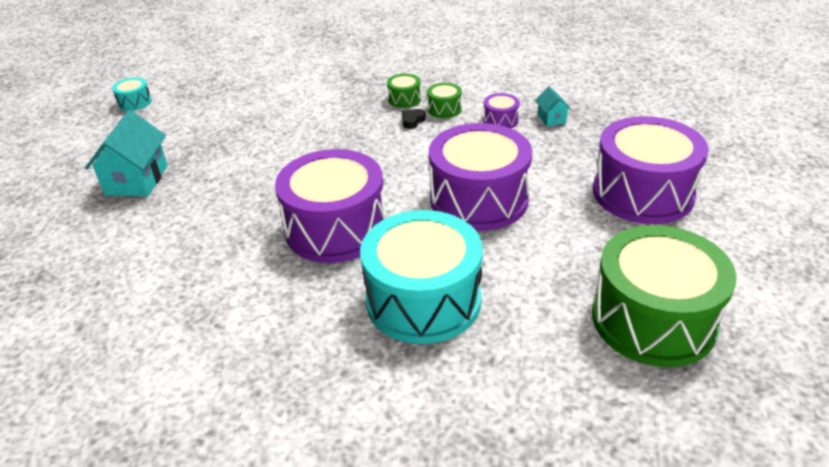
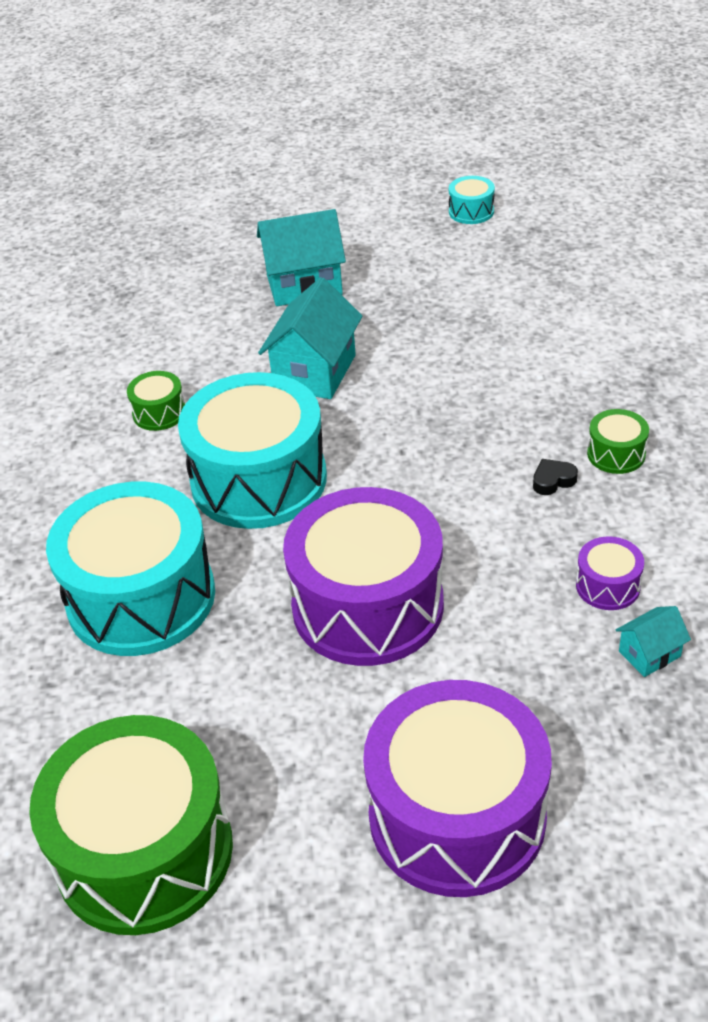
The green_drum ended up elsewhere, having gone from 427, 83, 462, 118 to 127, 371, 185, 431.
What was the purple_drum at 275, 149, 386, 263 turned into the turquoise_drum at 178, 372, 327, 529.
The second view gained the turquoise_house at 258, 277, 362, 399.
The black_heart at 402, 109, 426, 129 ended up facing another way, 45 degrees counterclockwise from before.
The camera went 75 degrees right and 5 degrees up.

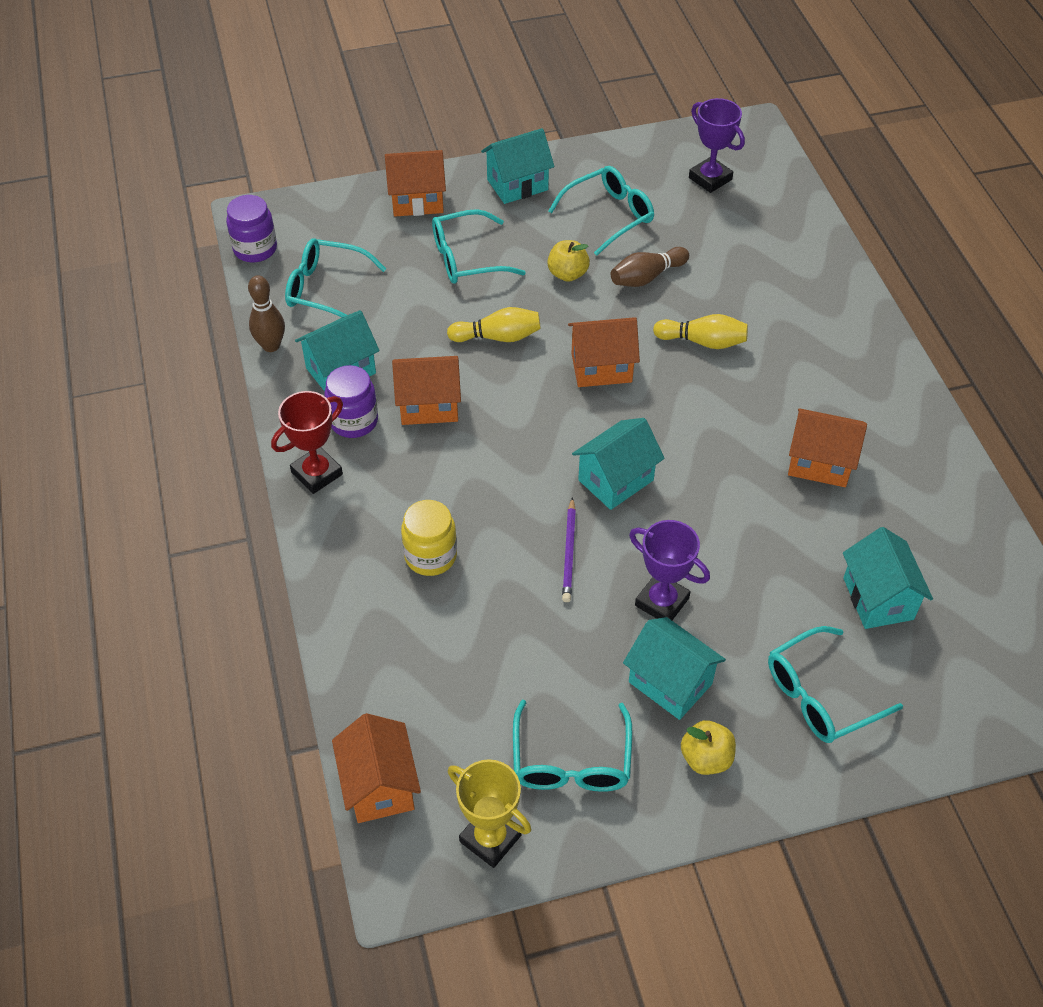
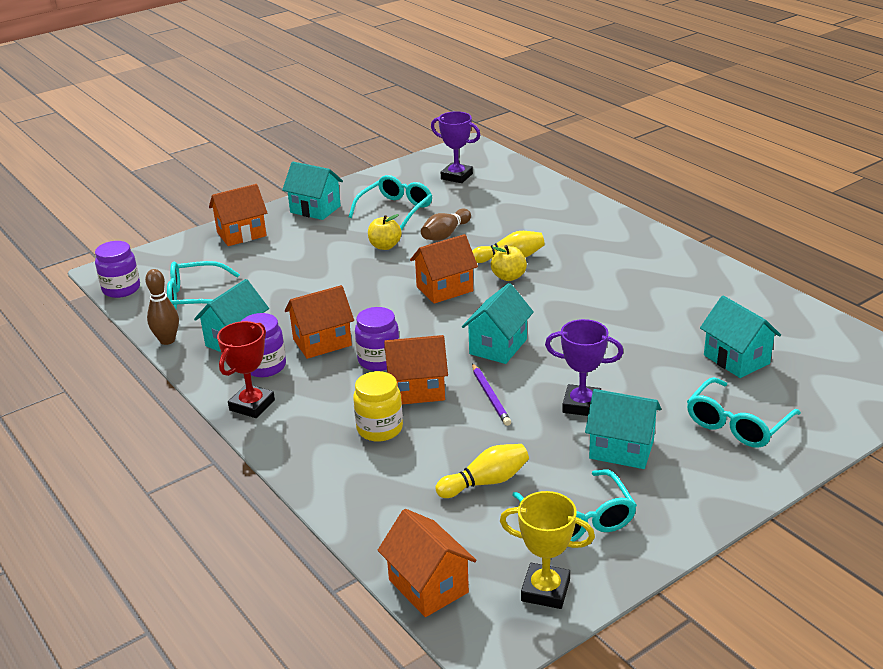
The turquoise_house at 481, 128, 555, 204 ended up facing another way, 75 degrees clockwise from before.
The second view gained the purple_jar at 355, 307, 399, 371.
The orange_house ended up elsewhere, having gone from 788, 408, 867, 487 to 384, 335, 448, 404.
The yellow_bowling_pin ended up elsewhere, having gone from 447, 307, 541, 342 to 435, 444, 529, 498.
The yellow_apple ended up elsewhere, having gone from 681, 720, 736, 775 to 491, 245, 527, 281.
The second view lost the turquoise_glasses at 432, 209, 526, 284.
The camera went 20 degrees left and 20 degrees down.

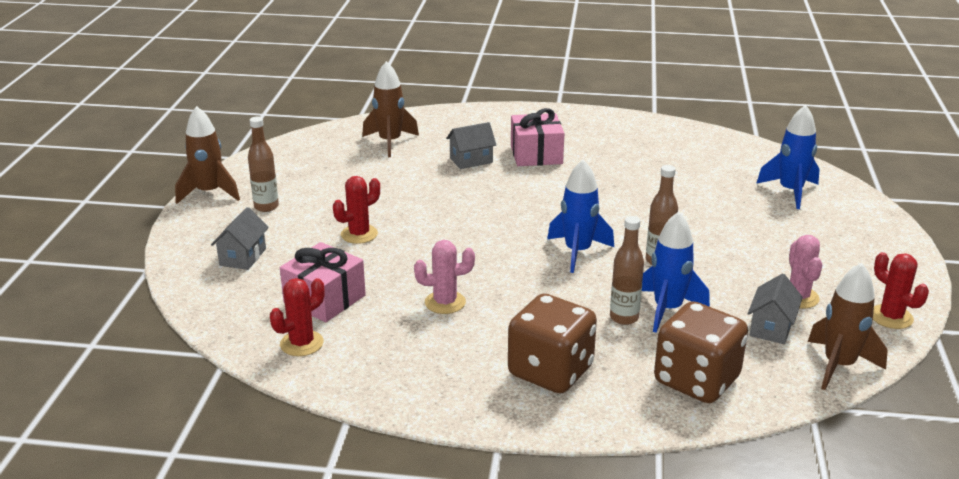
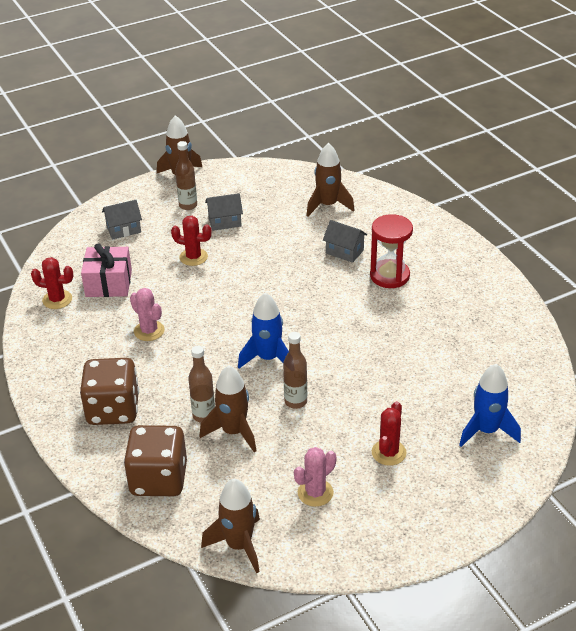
What was the blue_rocket at 642, 211, 710, 333 turned into the brown_rocket at 200, 365, 257, 452.
The grey_house ended up elsewhere, having gone from 747, 274, 803, 344 to 205, 193, 243, 231.
Where the pink_gift stood at 511, 108, 564, 166, the red_hourglass came to stand at 370, 214, 413, 288.
The red_cactus ended up elsewhere, having gone from 873, 252, 929, 329 to 372, 401, 406, 466.
The camera went 55 degrees right and 10 degrees up.

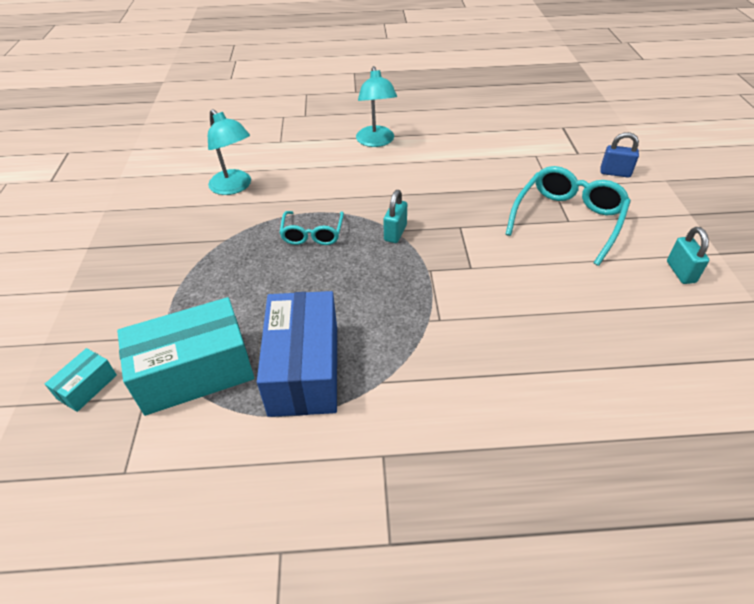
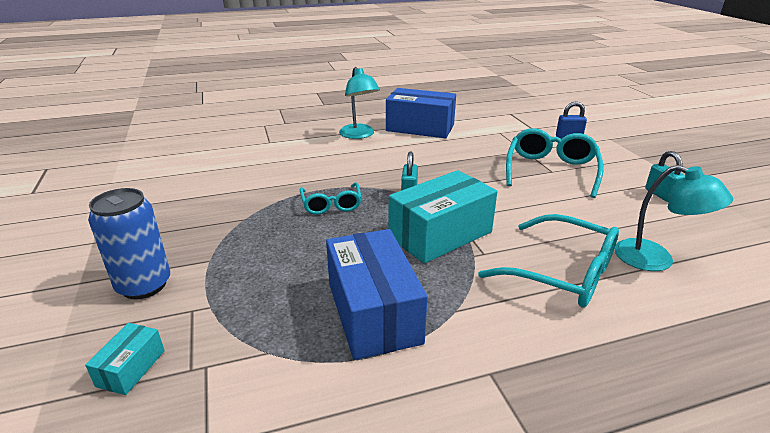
The second view gained the blue_can at 88, 188, 170, 299.
The second view gained the blue_box at 386, 88, 456, 138.
The turquoise_box ended up elsewhere, having gone from 117, 297, 254, 416 to 389, 170, 497, 264.
The second view gained the turquoise_glasses at 478, 214, 619, 308.
The turquoise_lamp ended up elsewhere, having gone from 208, 109, 251, 195 to 614, 165, 733, 271.
The camera went 15 degrees left and 15 degrees down.

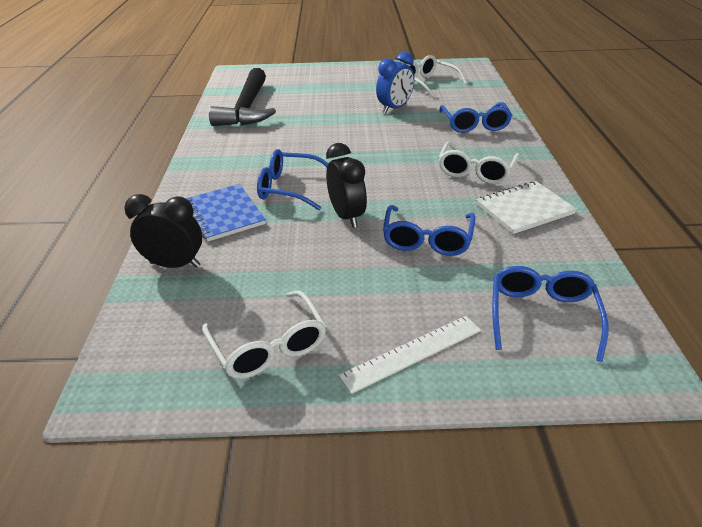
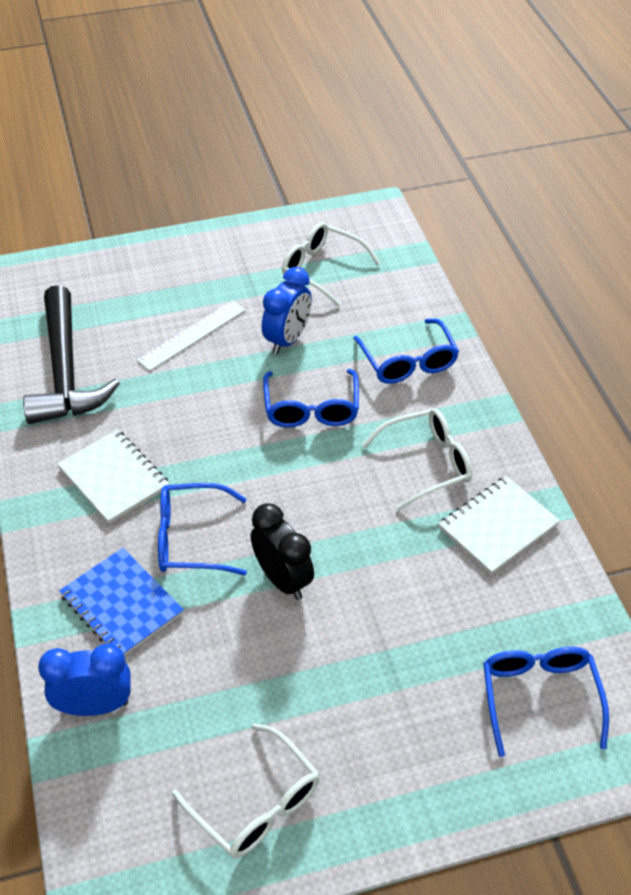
What was the black_clock at 124, 194, 202, 268 turned into the blue_clock at 38, 644, 131, 716.
The second view gained the white_notebook at 57, 429, 169, 524.
The white_ruler ended up elsewhere, having gone from 339, 316, 481, 394 to 137, 300, 245, 371.
The blue_glasses ended up elsewhere, having gone from 383, 205, 475, 256 to 263, 369, 359, 428.
The white_glasses at 438, 142, 520, 184 ended up facing another way, 120 degrees counterclockwise from before.
The camera went 15 degrees left and 10 degrees up.

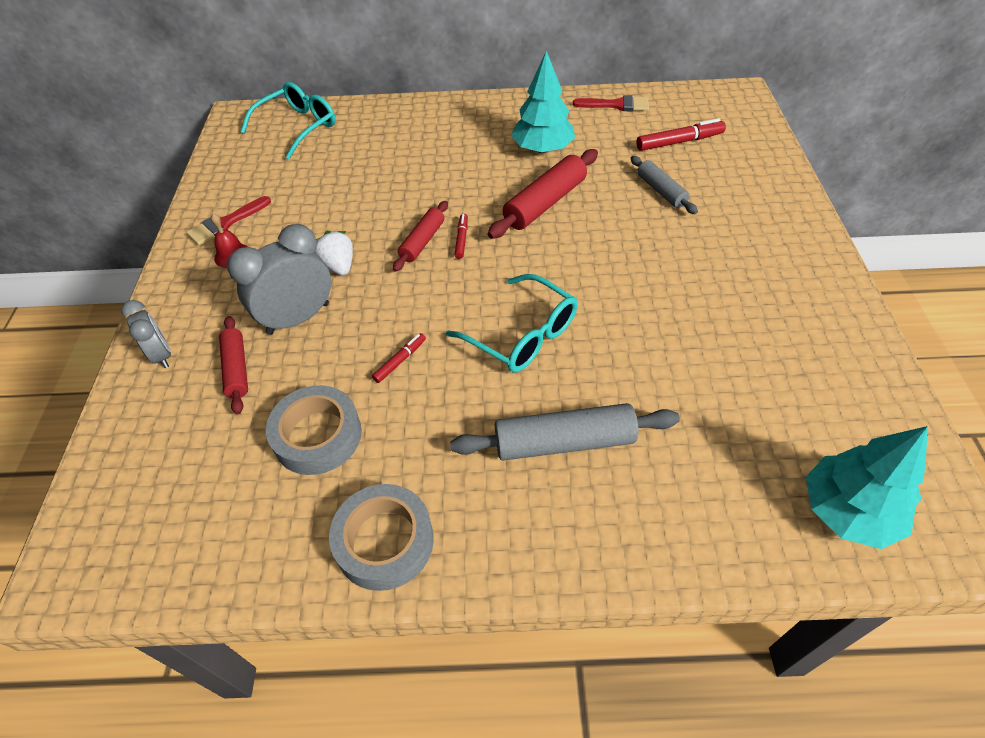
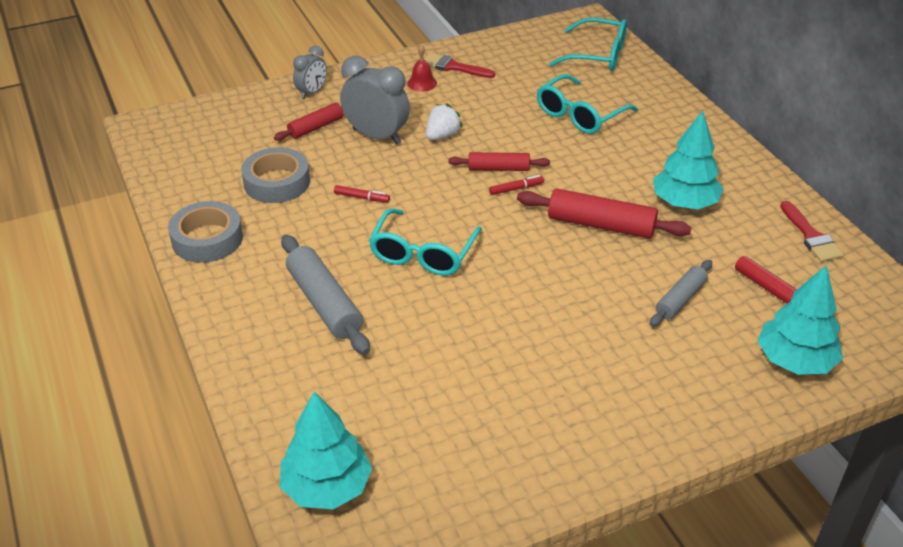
The second view gained the turquoise_glasses at 537, 74, 638, 134.
The second view gained the turquoise_tree at 758, 265, 843, 375.
The camera went 65 degrees right and 10 degrees down.

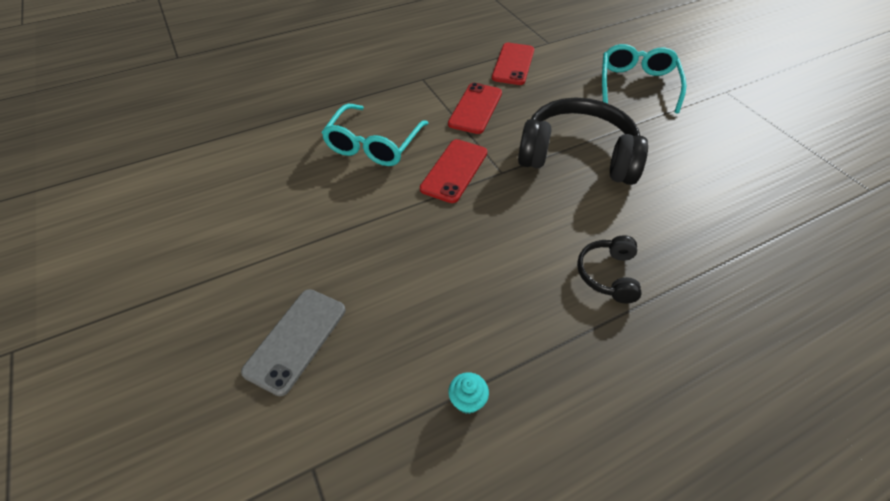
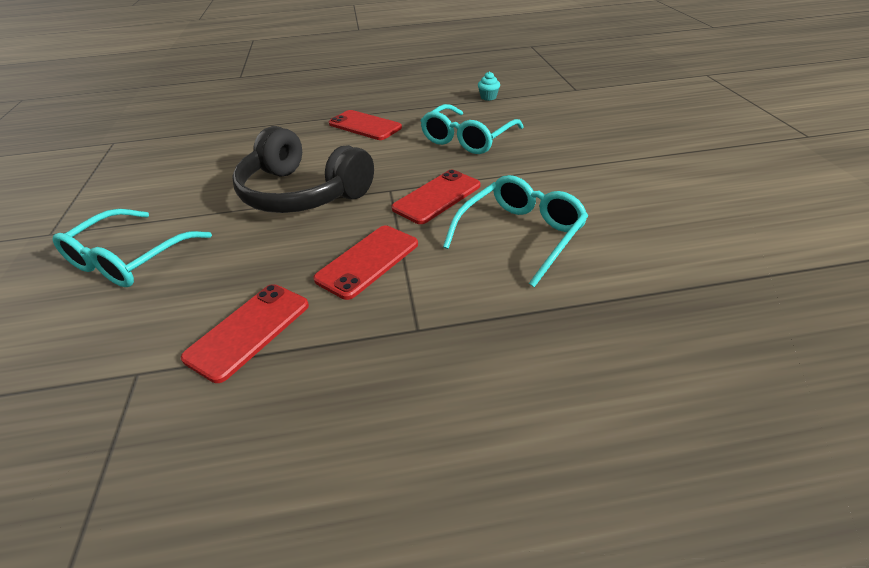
Where the black_headphones stood at 577, 235, 642, 304, the red_phone came to stand at 329, 110, 402, 140.
The second view gained the turquoise_glasses at 420, 104, 524, 154.
The second view lost the grey_phone at 241, 289, 346, 396.
The camera went 160 degrees left and 10 degrees down.

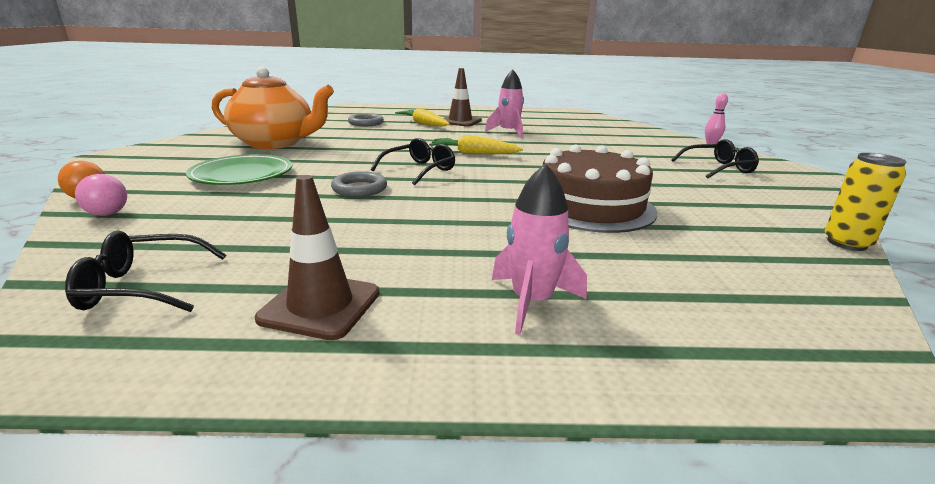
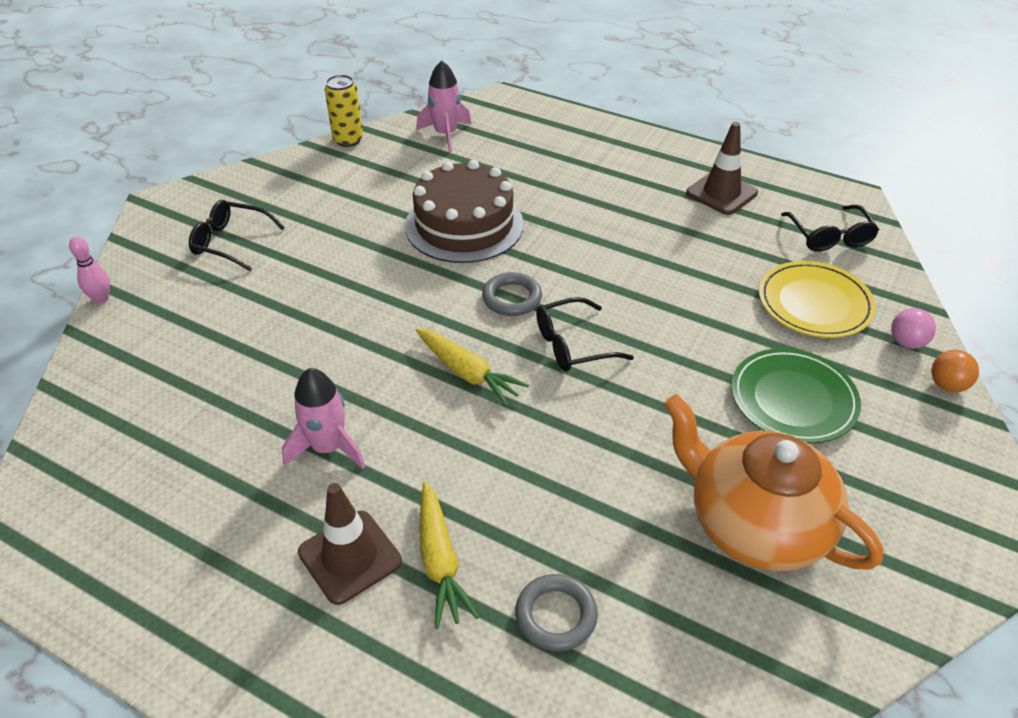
The pink_rocket ended up elsewhere, having gone from 492, 163, 587, 335 to 416, 60, 471, 152.
The grey_ring ended up elsewhere, having gone from 331, 171, 387, 197 to 482, 272, 542, 316.
The second view gained the yellow_plate at 759, 261, 876, 338.
The black_glasses at 65, 231, 226, 312 ended up facing another way, 60 degrees clockwise from before.
The camera went 150 degrees left and 20 degrees up.

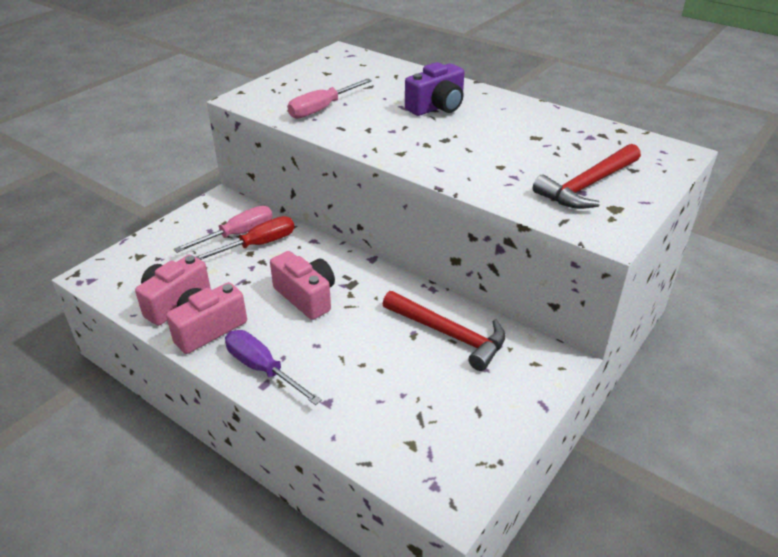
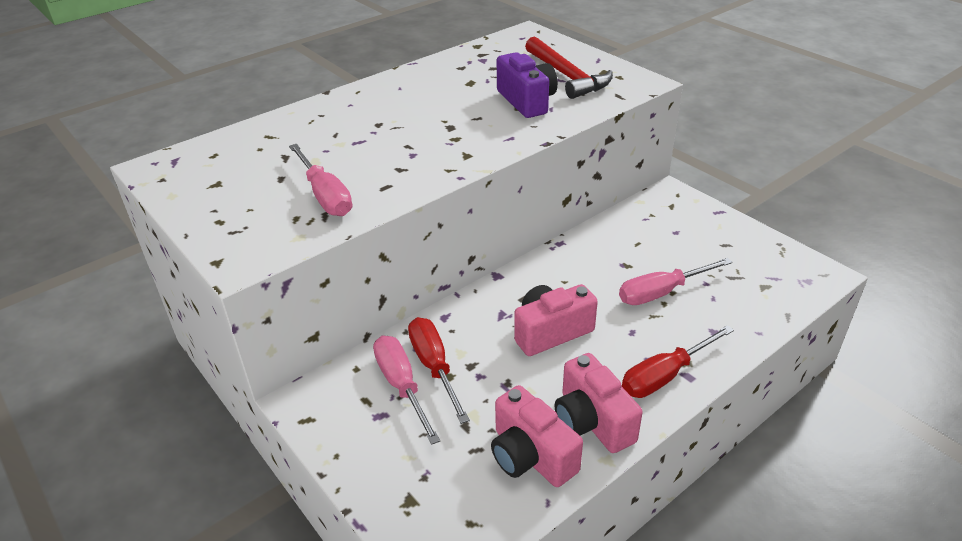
The purple_camera ended up elsewhere, having gone from 405, 62, 465, 116 to 497, 52, 558, 118.
The second view gained the pink_screwdriver at 619, 258, 733, 305.
What was the purple_screwdriver at 225, 330, 322, 405 turned into the red_screwdriver at 622, 325, 734, 398.
The second view lost the red_hammer at 383, 291, 506, 371.
The camera went 75 degrees left and 0 degrees up.

